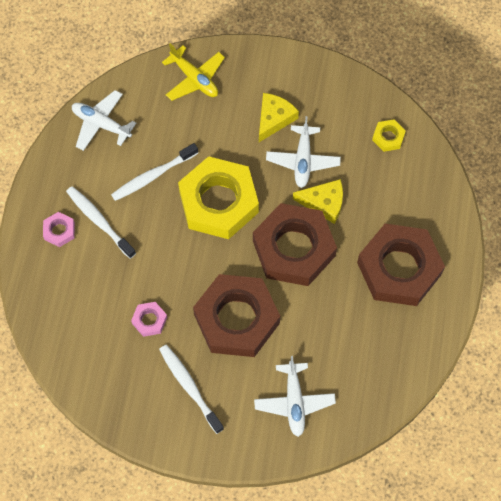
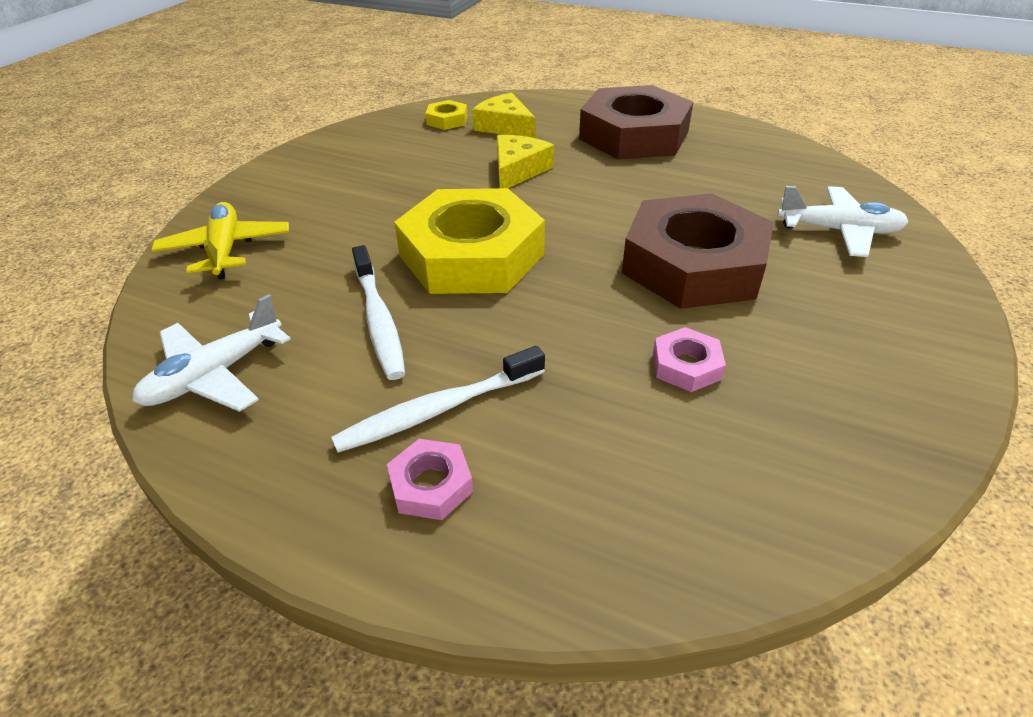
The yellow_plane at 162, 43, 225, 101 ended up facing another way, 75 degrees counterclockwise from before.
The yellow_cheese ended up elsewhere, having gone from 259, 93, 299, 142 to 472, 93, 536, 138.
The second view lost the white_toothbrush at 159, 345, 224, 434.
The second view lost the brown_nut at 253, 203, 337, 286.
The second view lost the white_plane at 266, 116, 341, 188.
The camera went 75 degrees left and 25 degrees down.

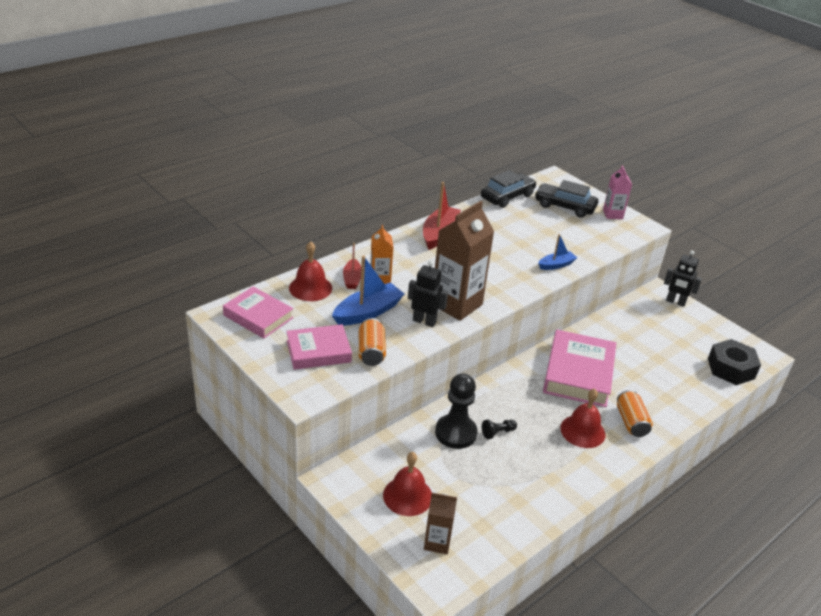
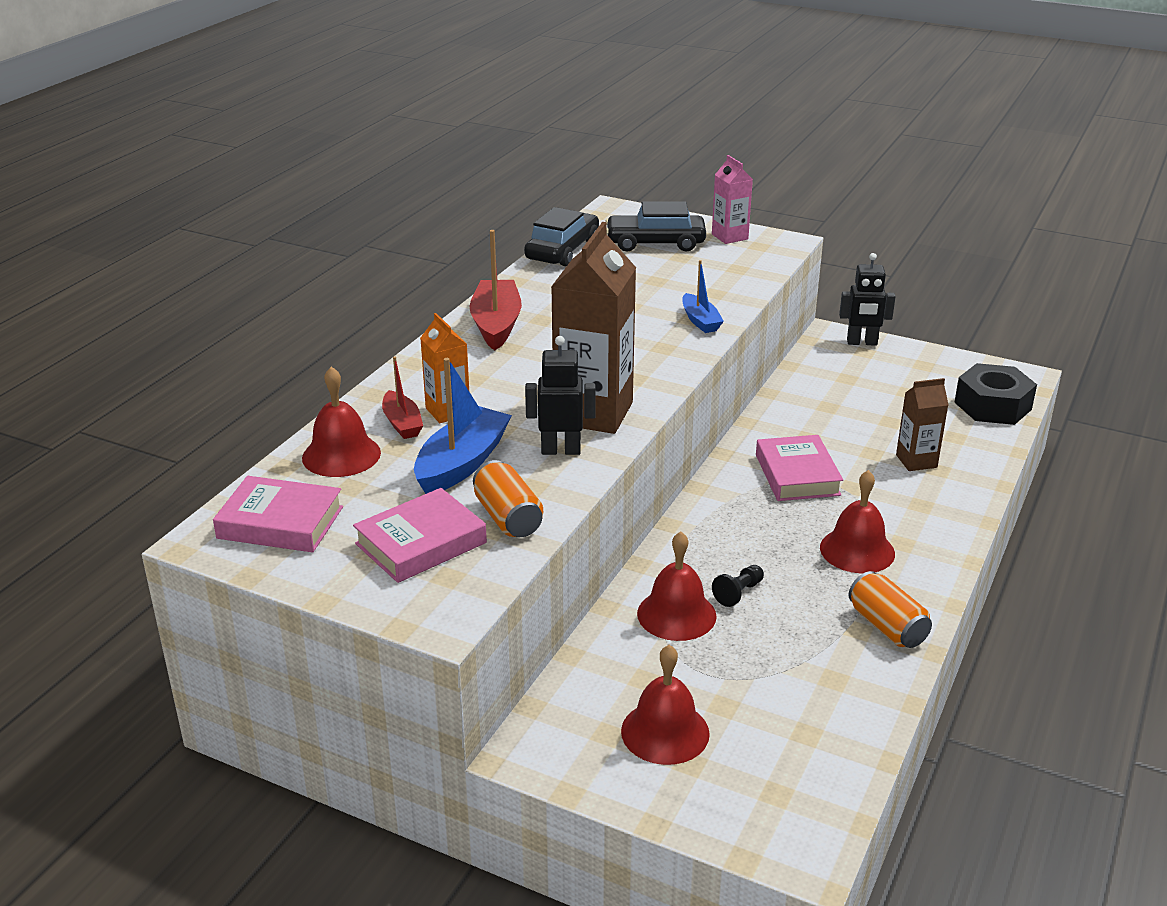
Where the black_pawn stood at 435, 373, 478, 449, the red_bell came to stand at 637, 532, 717, 641.
The blue_boat at 538, 234, 577, 270 ended up facing another way, 120 degrees clockwise from before.
The size of the pink_book at 543, 330, 616, 407 changed by a factor of 0.64.
The orange_can ended up elsewhere, having gone from 617, 390, 653, 437 to 848, 571, 932, 648.
The brown_carton ended up elsewhere, having gone from 424, 493, 457, 554 to 896, 378, 948, 471.
The camera went 20 degrees left and 5 degrees down.

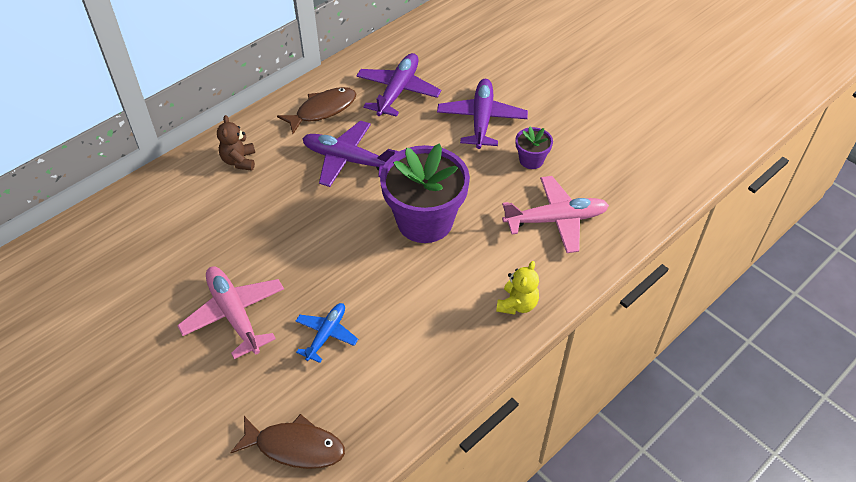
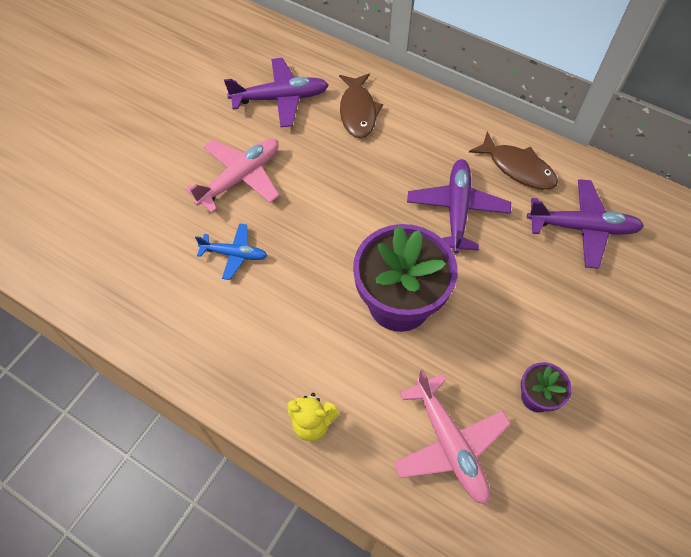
The purple_plane ended up elsewhere, having gone from 437, 79, 528, 149 to 224, 58, 329, 127.
The brown_fish ended up elsewhere, having gone from 230, 414, 345, 469 to 339, 74, 383, 138.
The second view lost the brown_teddy_bear at 217, 115, 255, 171.
The camera went 75 degrees right and 10 degrees up.

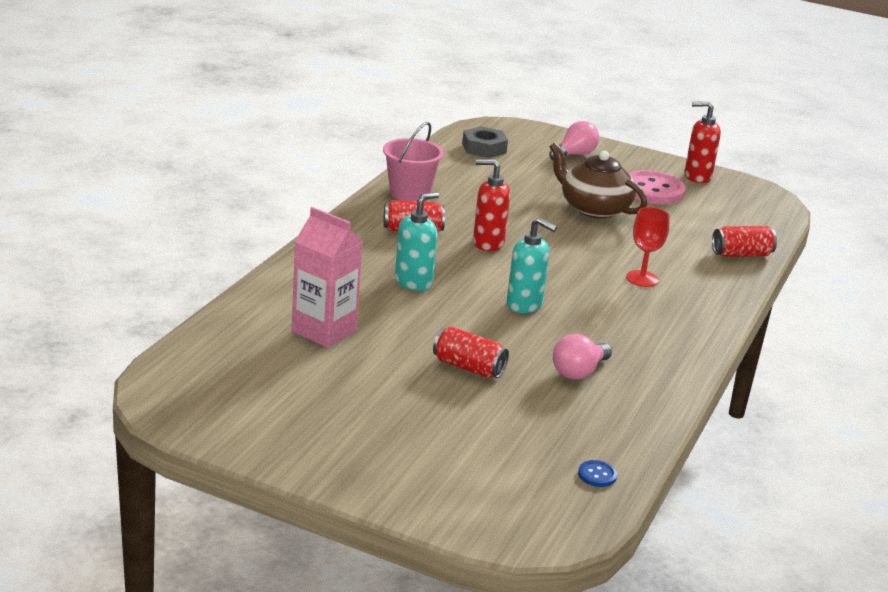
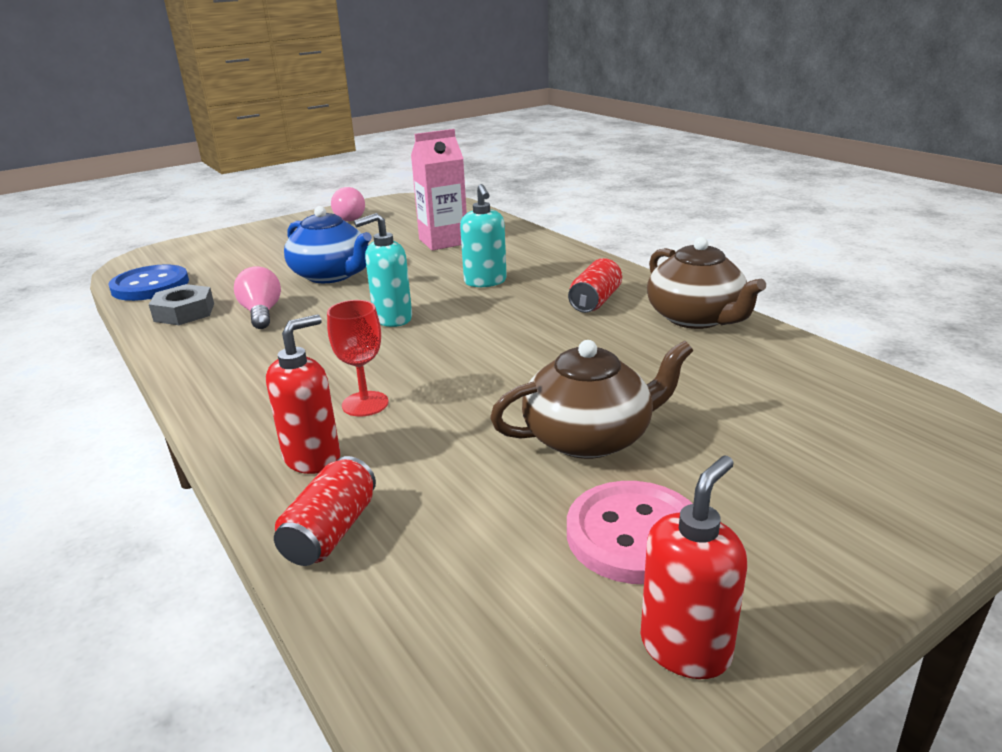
The size of the blue_button at 578, 460, 617, 487 changed by a factor of 2.34.
The grey_nut ended up elsewhere, having gone from 462, 126, 508, 158 to 149, 284, 214, 325.
The red_soap_dispenser ended up elsewhere, having gone from 473, 159, 510, 251 to 266, 315, 340, 474.
Where the red_can stood at 433, 327, 509, 378, the blue_teapot came to stand at 284, 206, 372, 283.
The pink_light_bulb ended up elsewhere, having gone from 549, 121, 599, 161 to 331, 187, 365, 221.
Where the pink_bucket stood at 383, 122, 444, 201, the brown_teapot came to stand at 647, 237, 766, 329.
The camera went 125 degrees right and 0 degrees up.

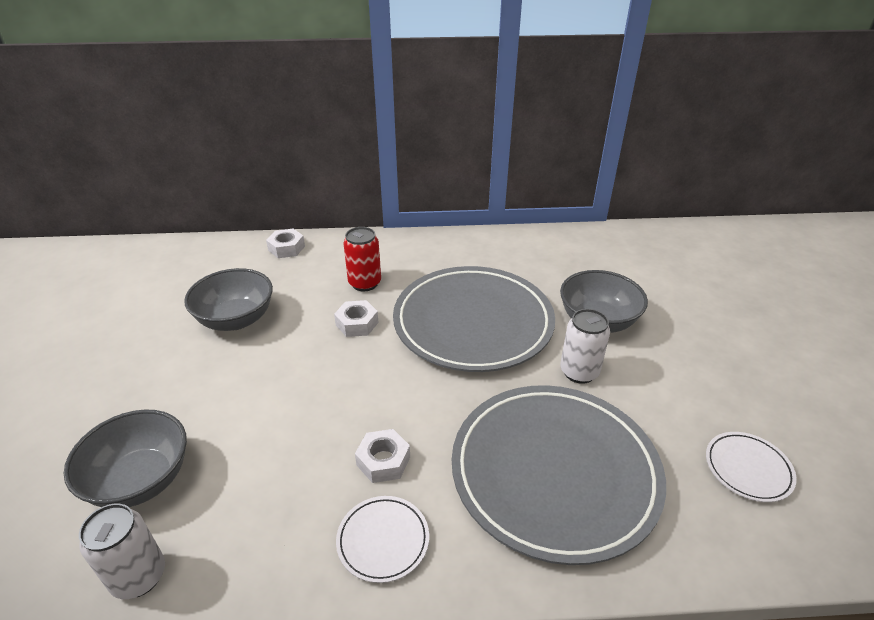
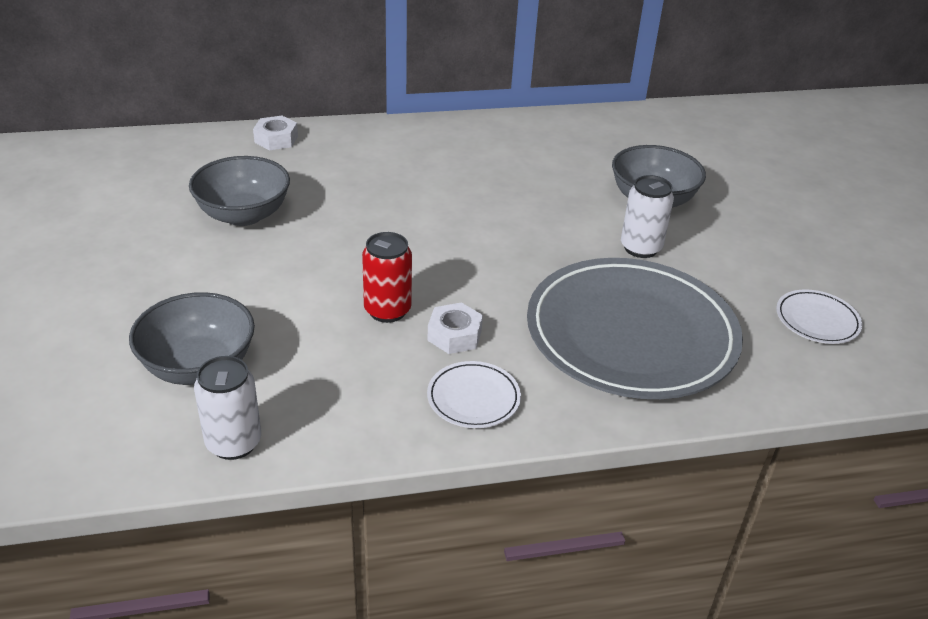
The red_can ended up elsewhere, having gone from 343, 227, 381, 291 to 362, 232, 412, 323.
The second view lost the white_nut at 334, 300, 379, 337.
The second view lost the grey_plate at 393, 266, 555, 372.
The camera went 10 degrees left and 0 degrees up.

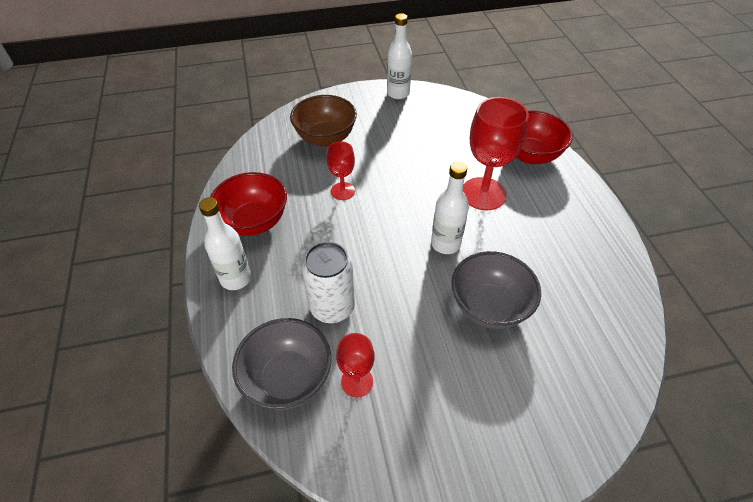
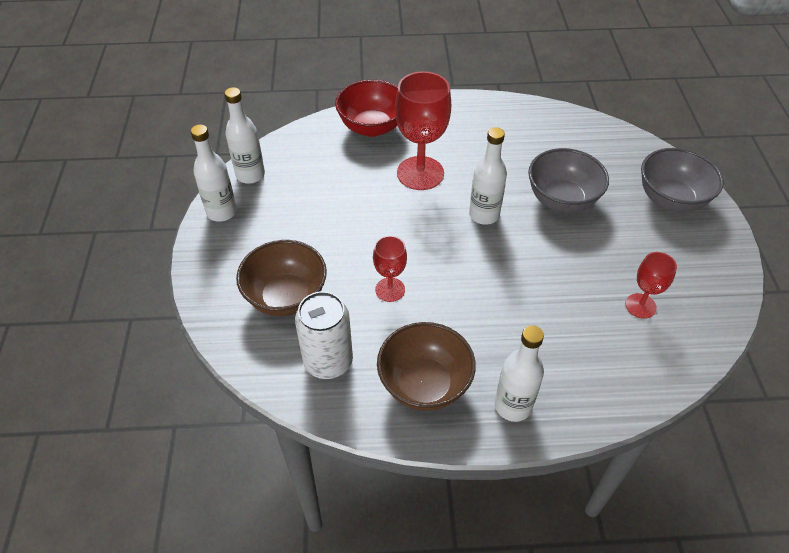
The second view gained the white_bottle at 224, 87, 265, 184.
The white_can ended up elsewhere, having gone from 302, 241, 355, 323 to 295, 291, 353, 379.
What was the red_bowl at 210, 172, 287, 236 turned into the brown_bowl at 377, 322, 476, 411.
The grey_bowl ended up elsewhere, having gone from 232, 318, 331, 410 to 641, 148, 724, 212.
The camera went 80 degrees left and 0 degrees up.

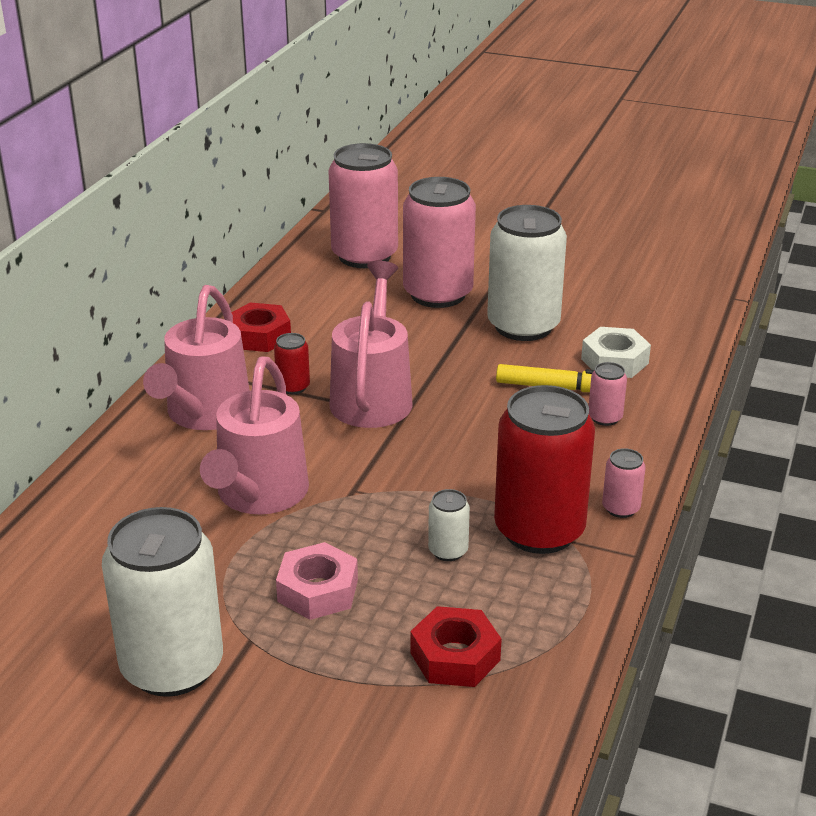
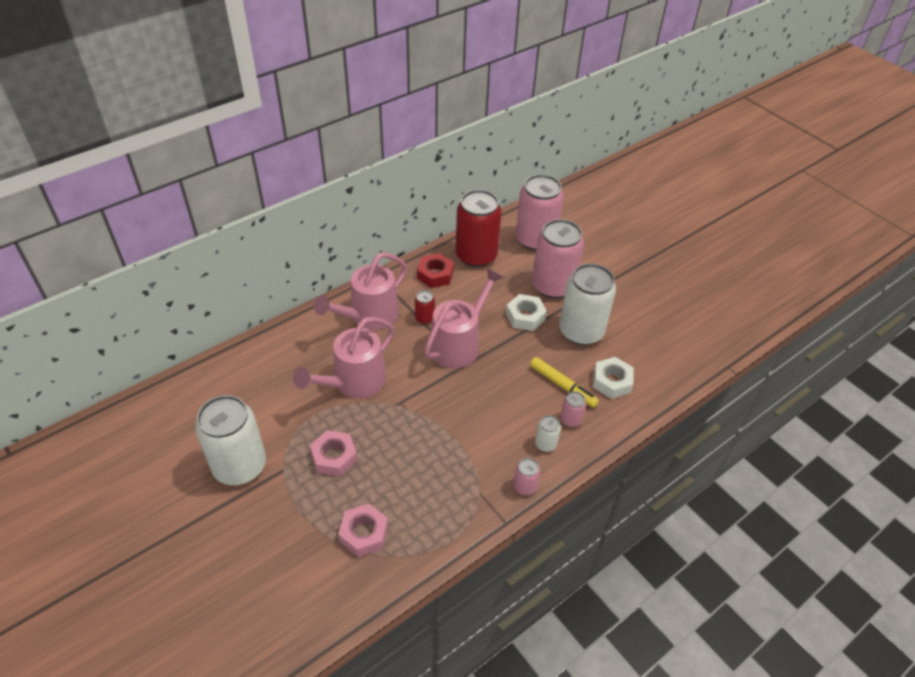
What was the red_nut at 410, 606, 502, 687 turned into the pink_nut at 338, 503, 388, 557.
The red_can ended up elsewhere, having gone from 494, 385, 595, 554 to 455, 190, 502, 268.
The second view gained the white_nut at 506, 294, 547, 331.
The white_can ended up elsewhere, having gone from 428, 489, 470, 561 to 535, 415, 561, 452.
The camera went 30 degrees right and 15 degrees up.

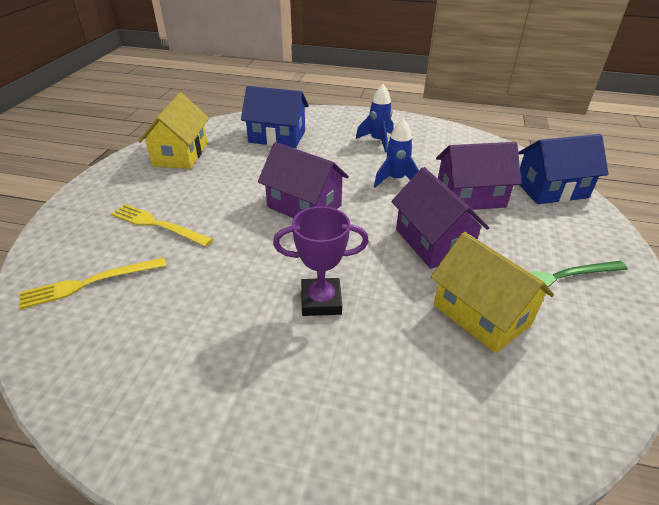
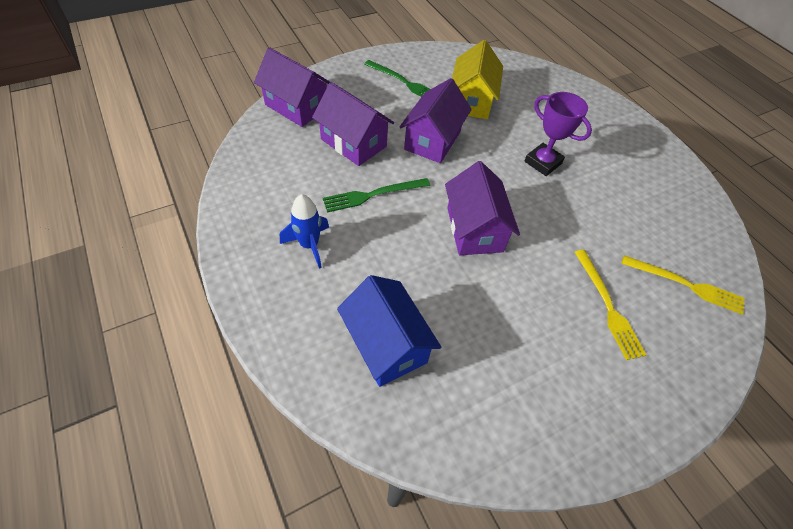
What was the blue_house at 518, 134, 608, 204 turned into the purple_house at 254, 47, 330, 127.
Where the blue_rocket stood at 374, 118, 419, 187, the green_fork came to stand at 323, 178, 431, 212.
The second view lost the yellow_house at 138, 93, 209, 169.
The camera went 135 degrees left and 15 degrees up.

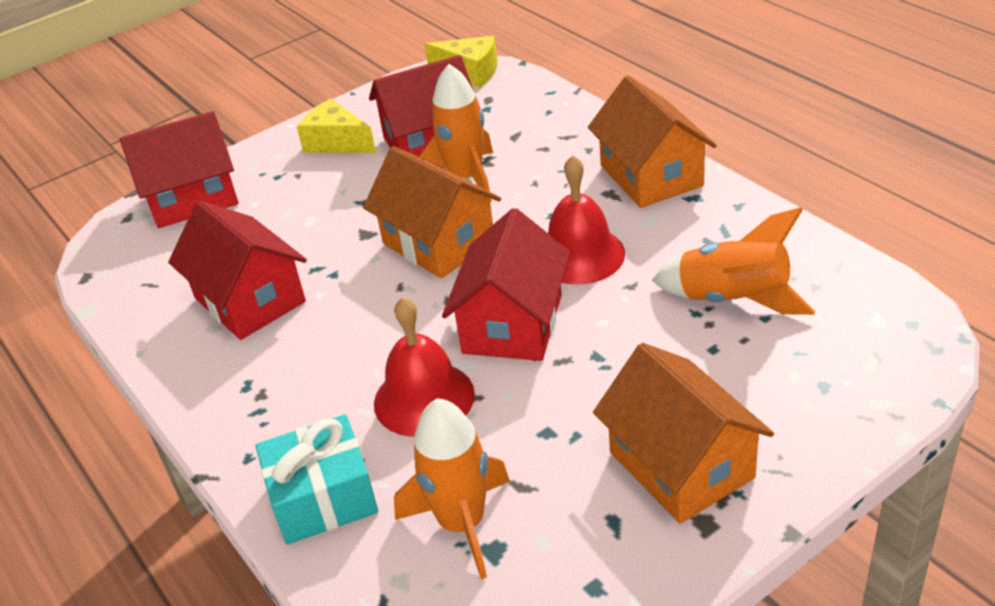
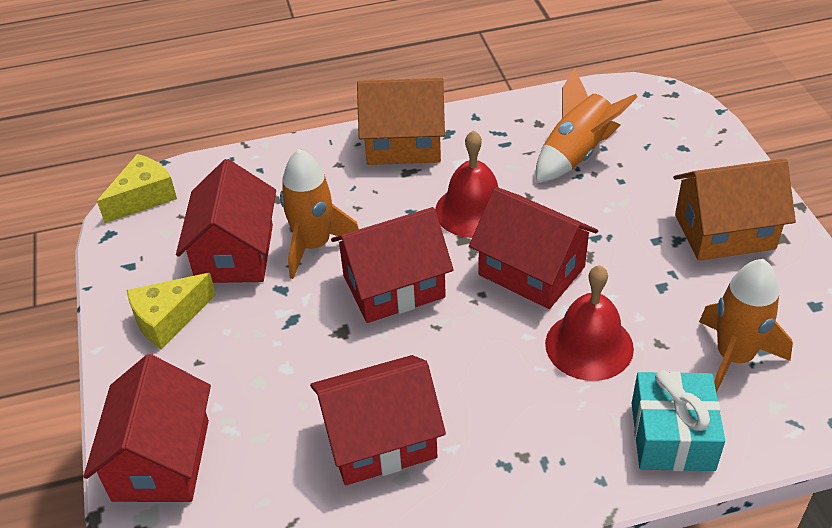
What was the orange_house at 363, 146, 501, 278 turned into the red_house at 331, 207, 454, 323.
The camera went 70 degrees left and 5 degrees up.

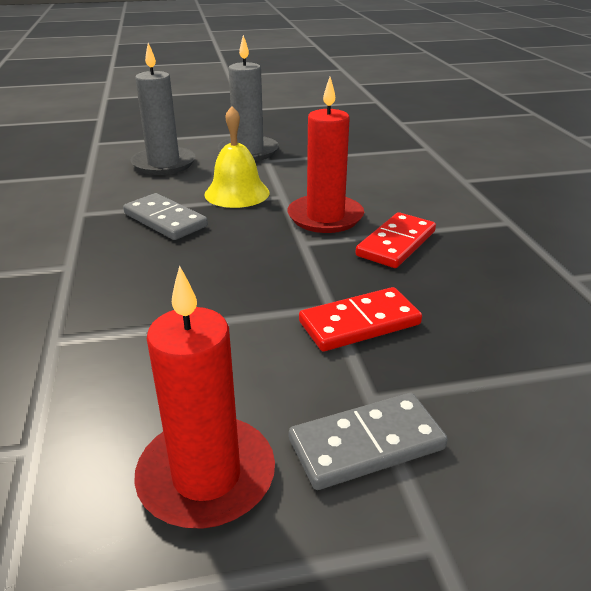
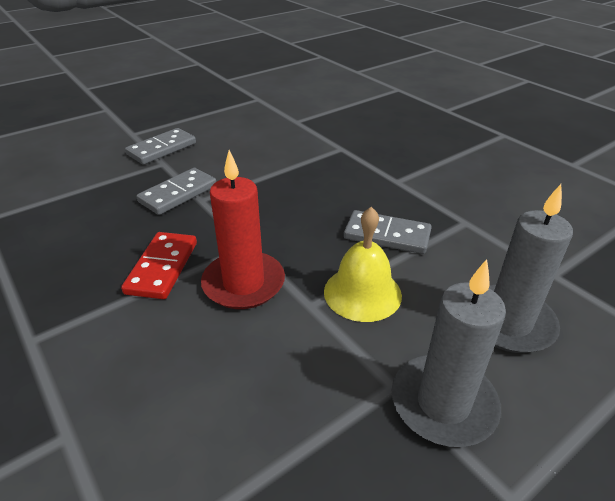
What was the red_domino at 299, 287, 422, 351 turned into the grey_domino at 136, 168, 216, 215.
The second view lost the red_candle at 134, 266, 275, 529.
The camera went 155 degrees right and 5 degrees up.

